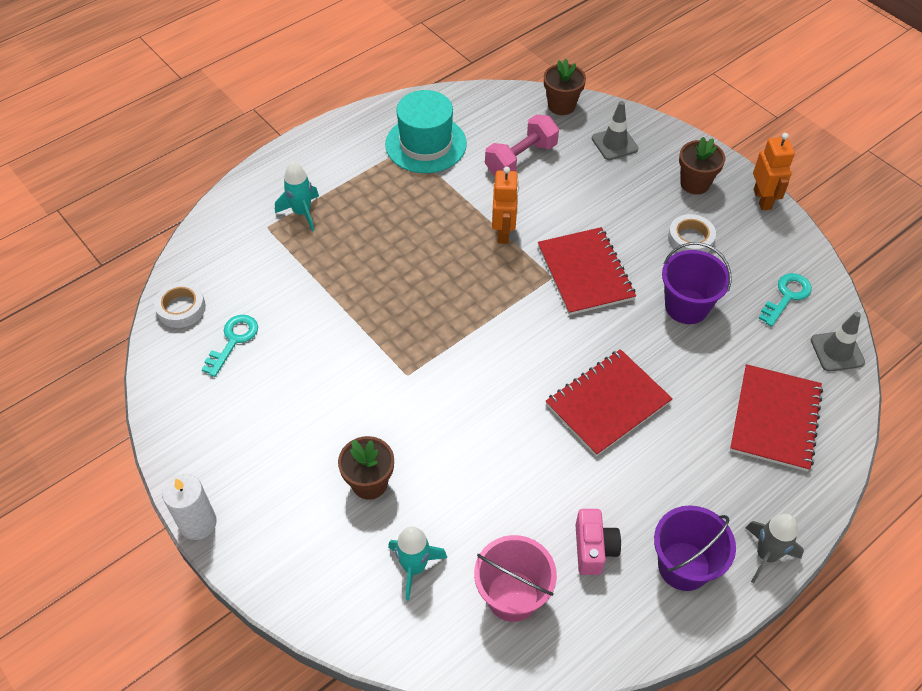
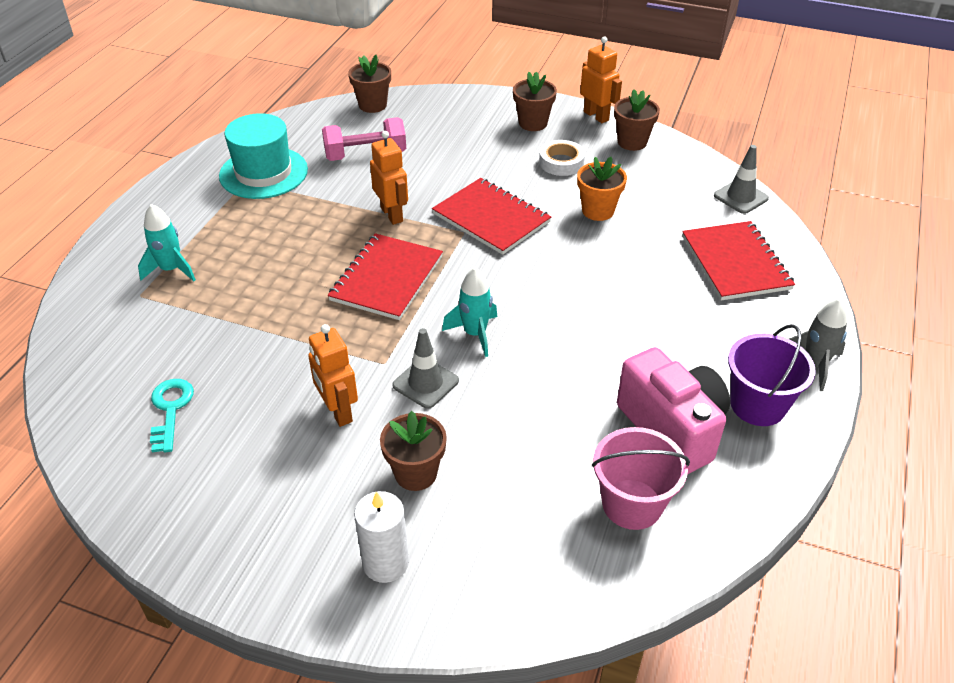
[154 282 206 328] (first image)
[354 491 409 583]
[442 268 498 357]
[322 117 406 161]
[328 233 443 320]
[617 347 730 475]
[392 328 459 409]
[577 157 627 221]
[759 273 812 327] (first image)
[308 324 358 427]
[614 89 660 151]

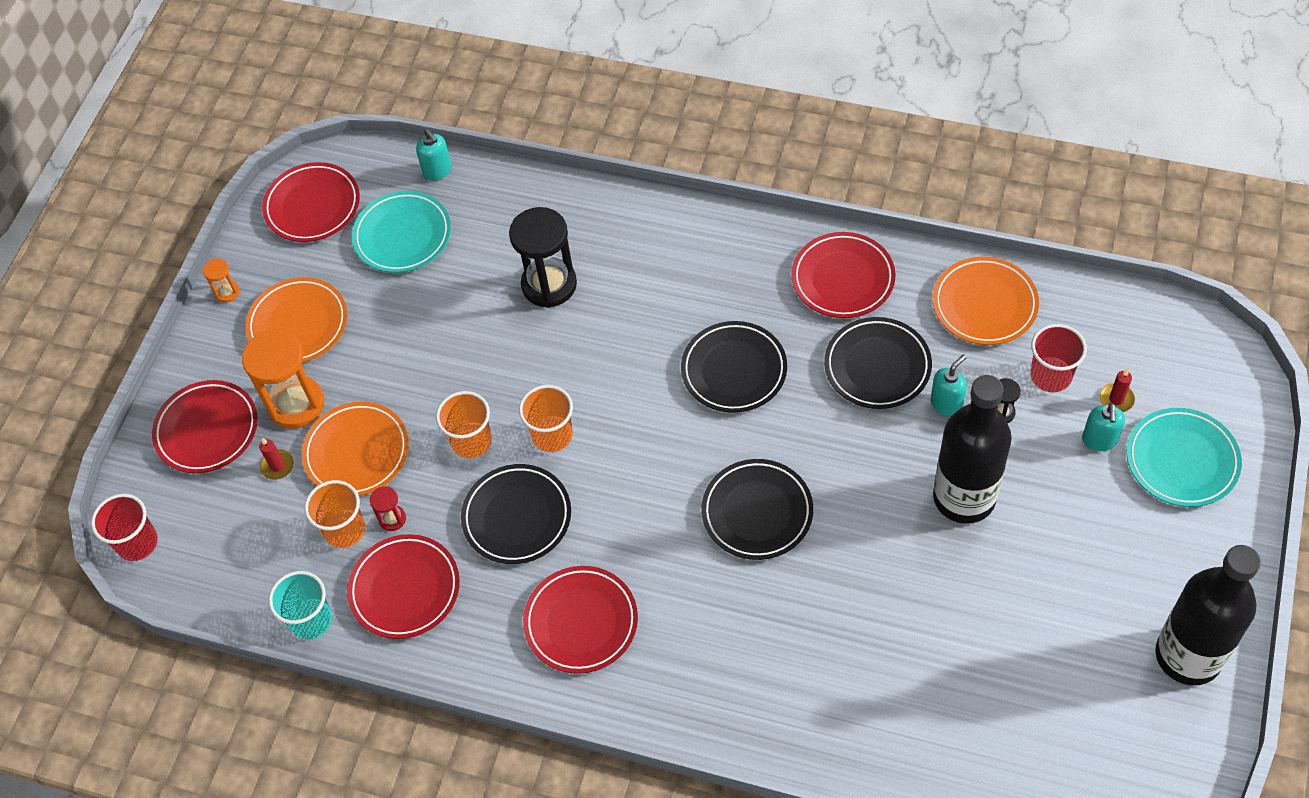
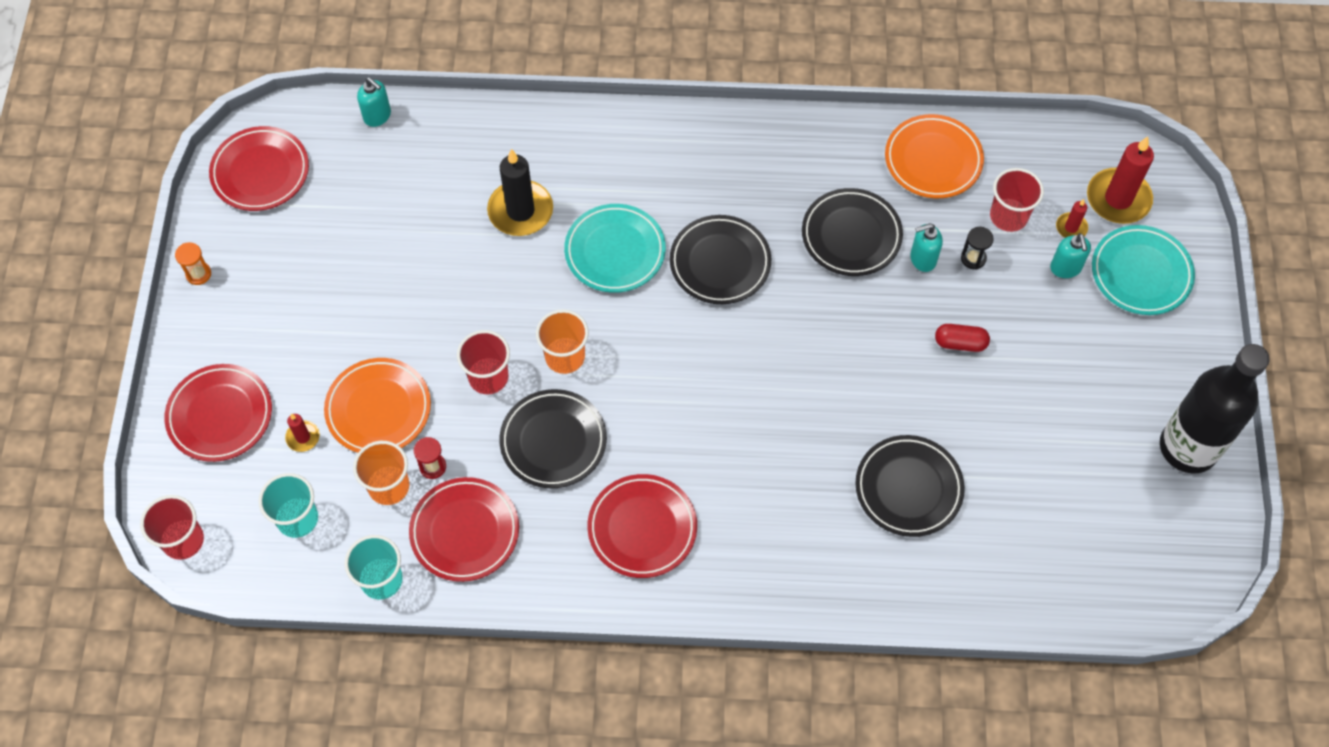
[242 329 324 429] (first image)
[245 277 347 363] (first image)
[564 204 666 293]
[457 330 510 394]
[487 149 553 236]
[855 435 965 537]
[791 232 896 318] (first image)
[910 223 943 272]
[935 324 990 352]
[258 473 318 538]
[1087 136 1154 224]

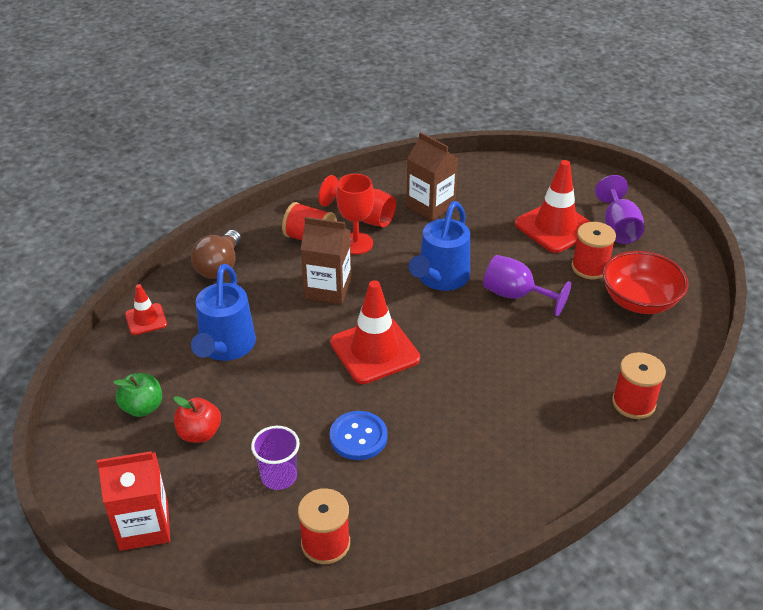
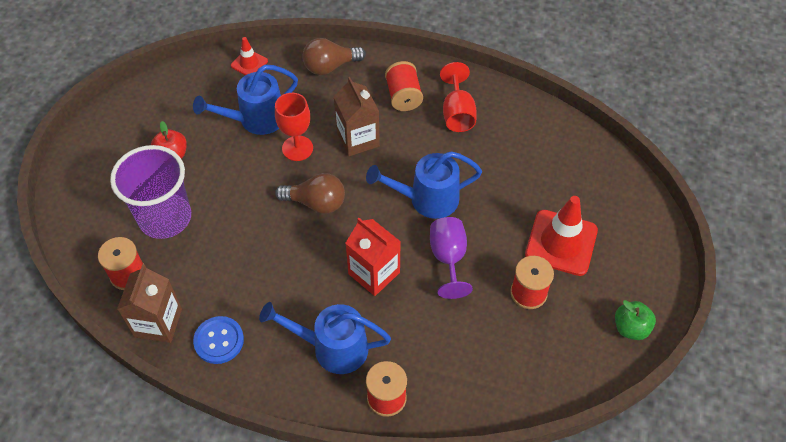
[346 218 401 296]
[615 300 656 340]
[110 145 191 239]
[275 173 345 214]
[193 316 244 364]
[275 93 313 161]
[117 264 182 343]
[595 175 645 244] (first image)
[602 251 689 314] (first image)
[259 302 391 374]

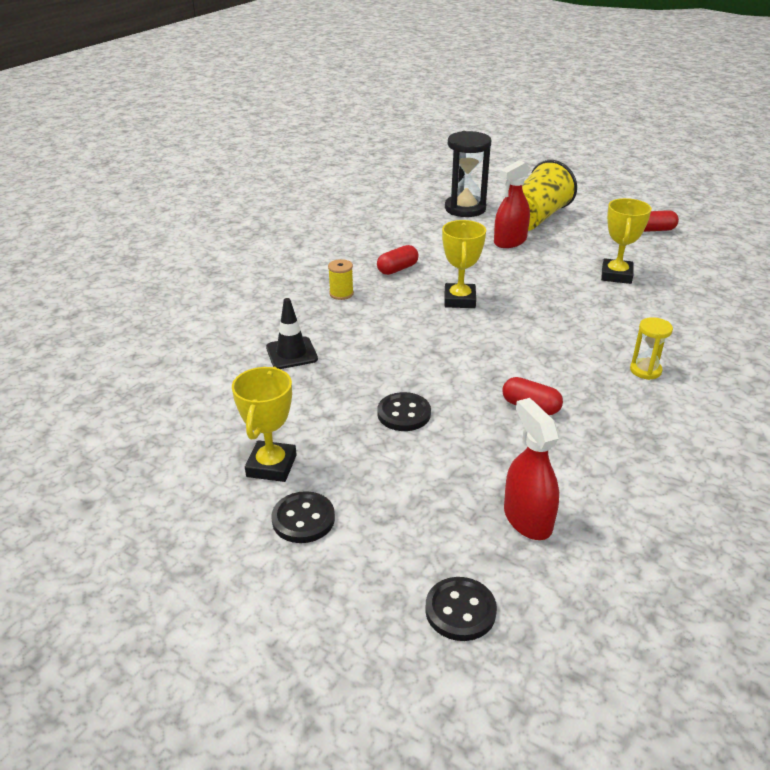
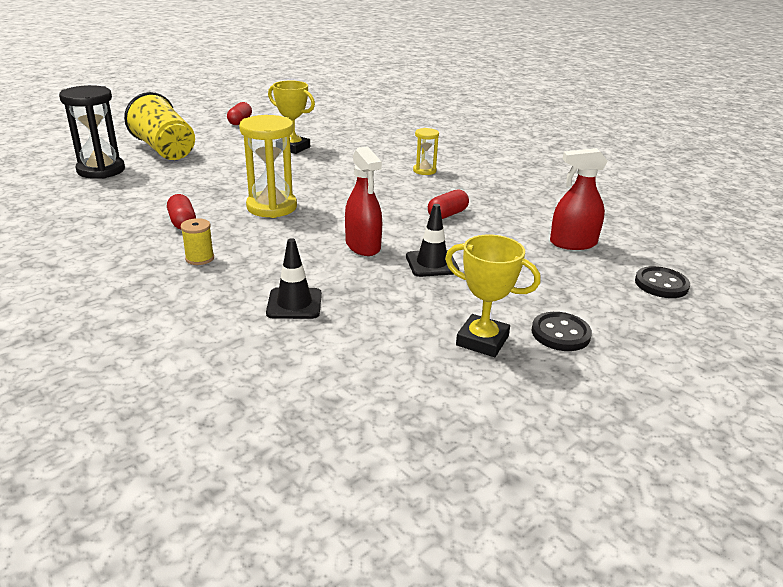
[406 204 459 277]
[239 115 297 218]
[345 146 382 256]

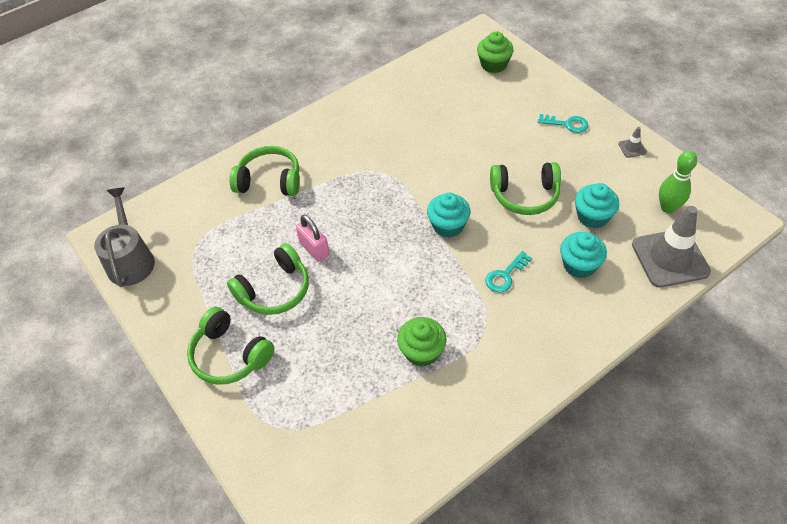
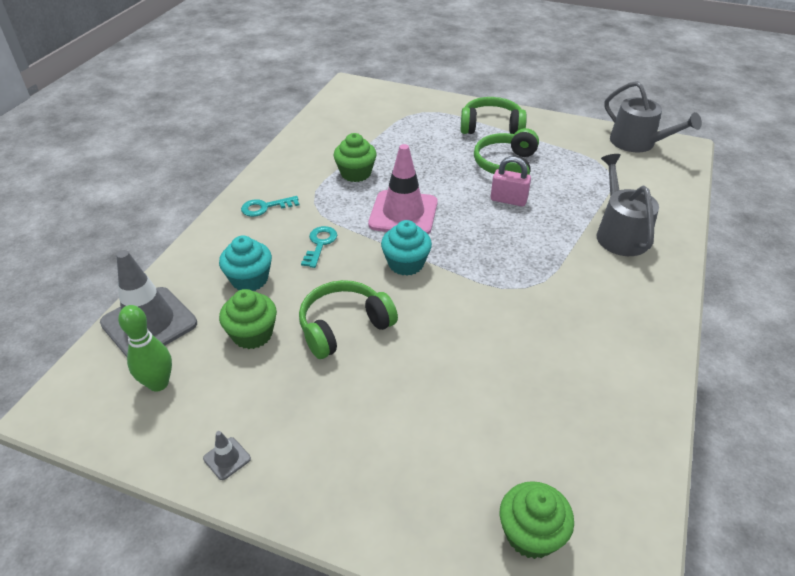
[597 154 659 256]
[241 196 299 217]
[219 289 277 349]
[368 144 438 234]

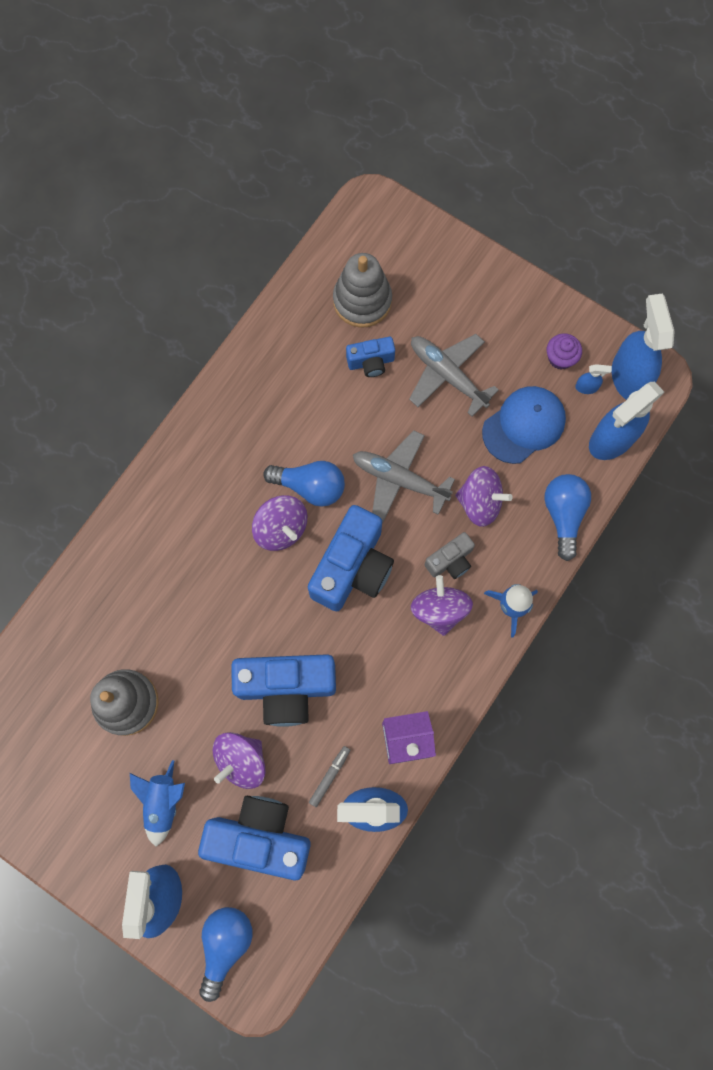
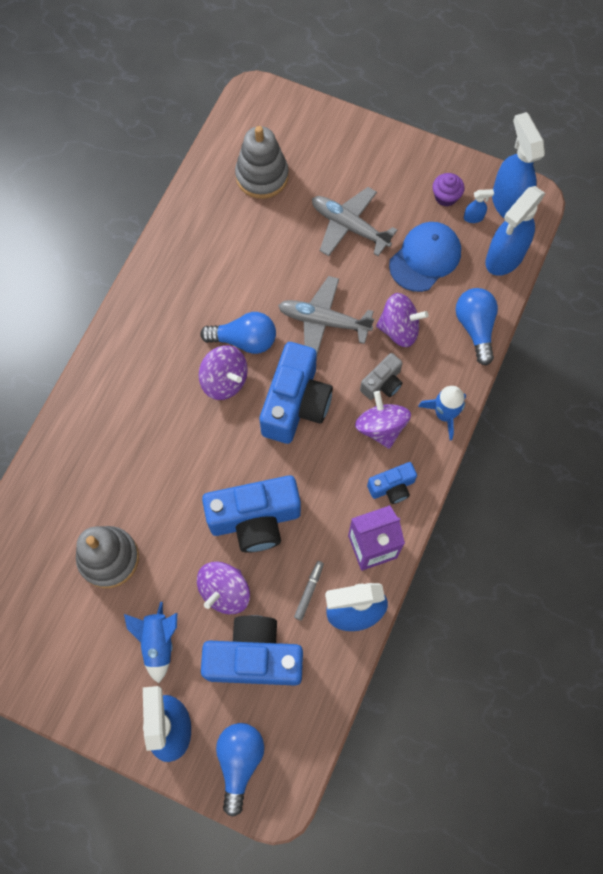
[367 462 417 504]

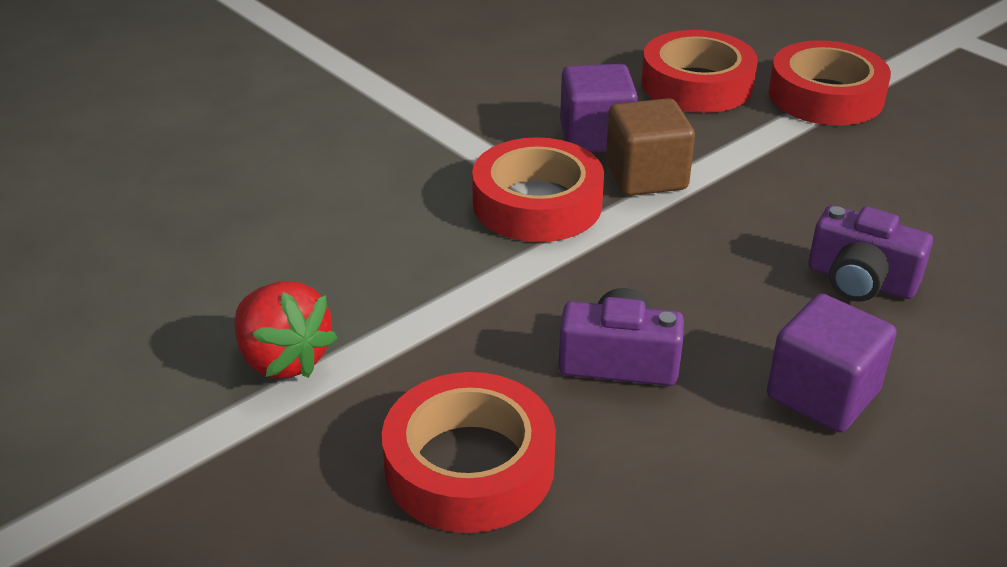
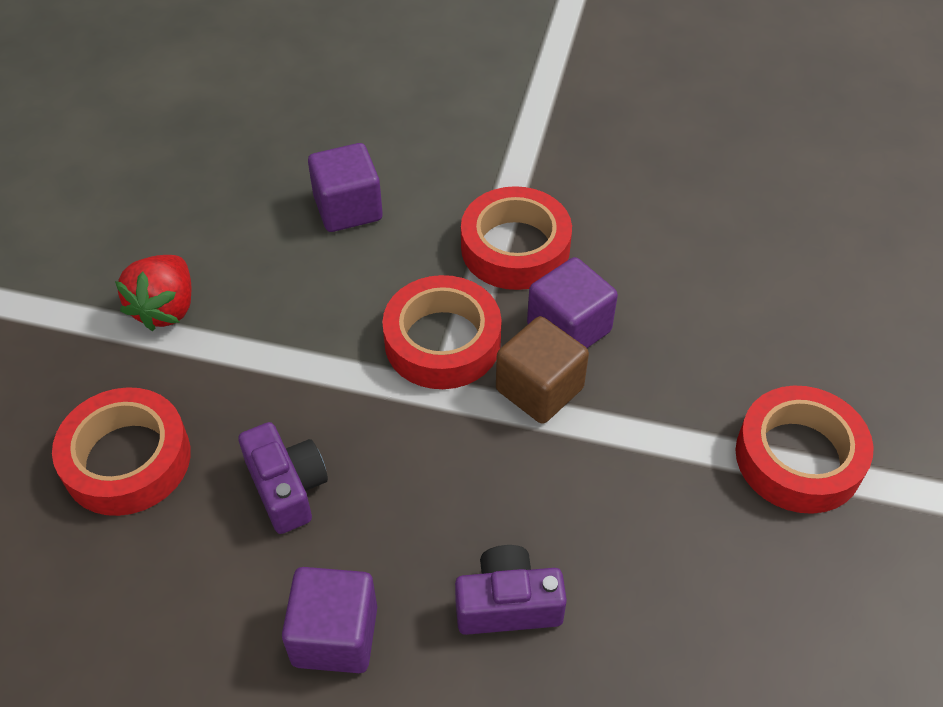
[461 186 572 290]
[455 545 567 635]
[308 143 383 232]

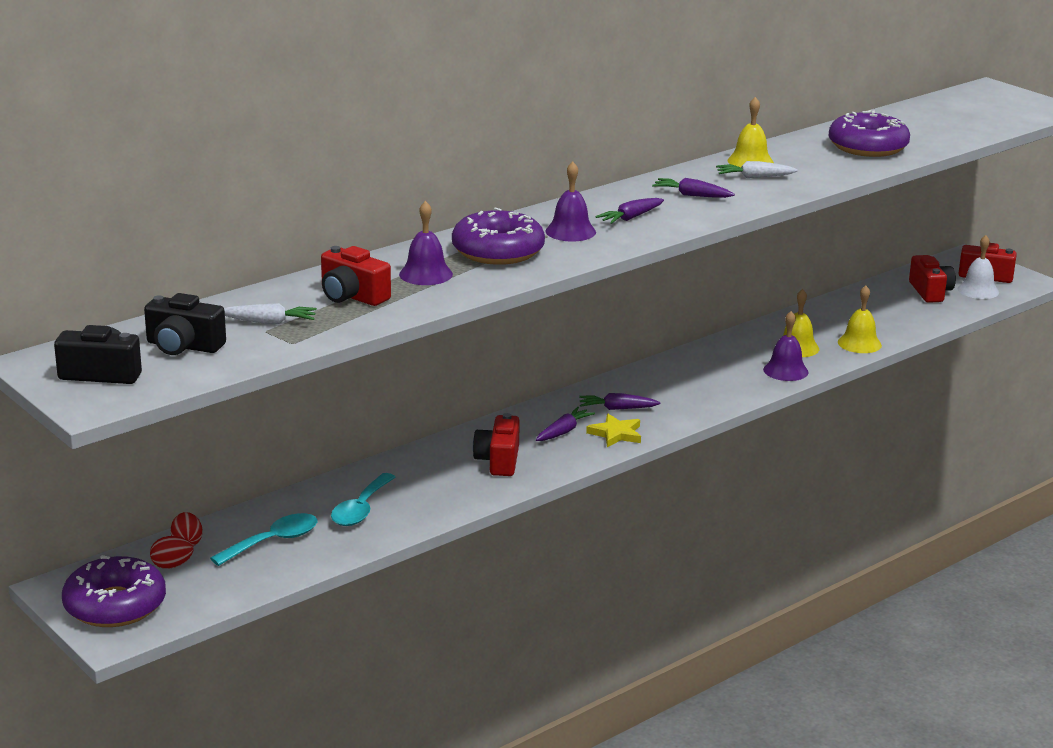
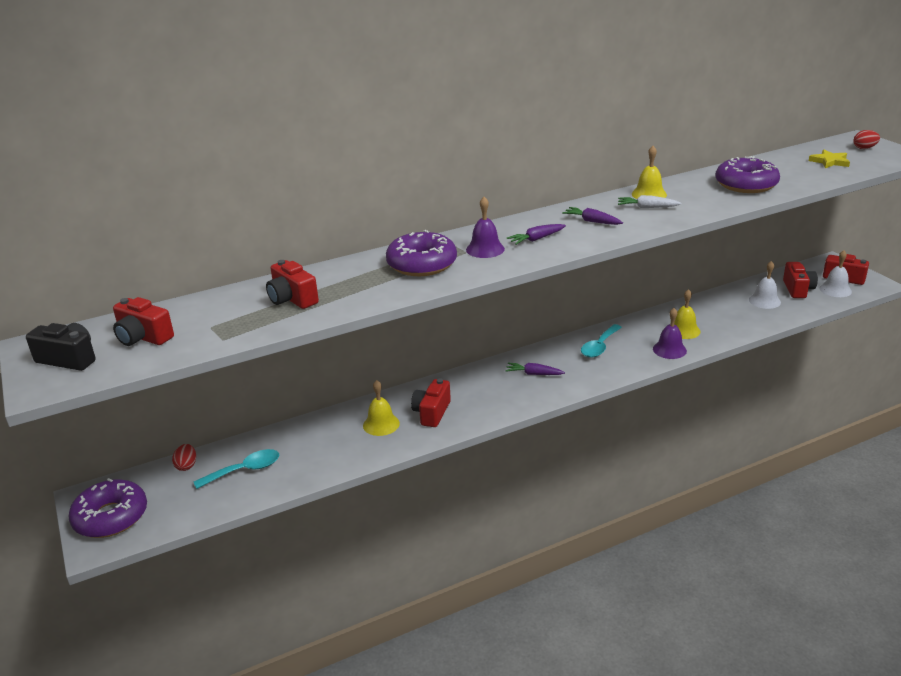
[113 297 174 346]
[853 130 880 149]
[224 303 317 324] (first image)
[581 324 622 358]
[399 201 453 285] (first image)
[536 407 595 441] (first image)
[809 149 850 168]
[363 380 400 436]
[749 261 781 309]

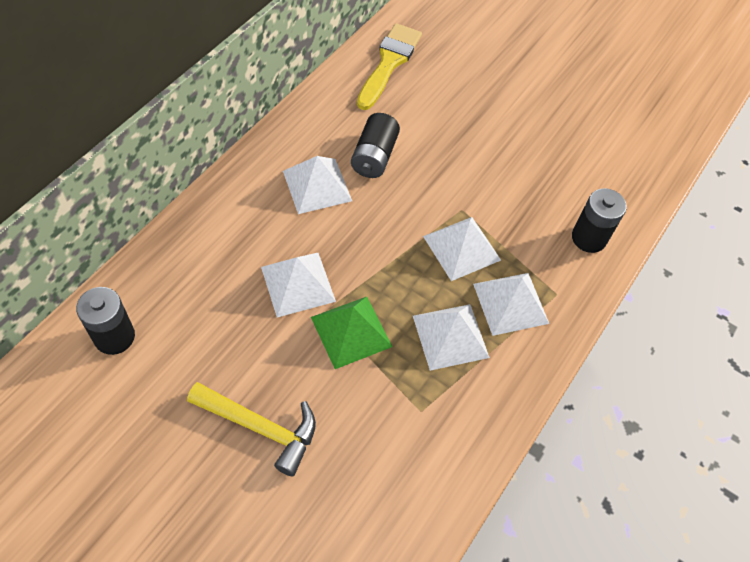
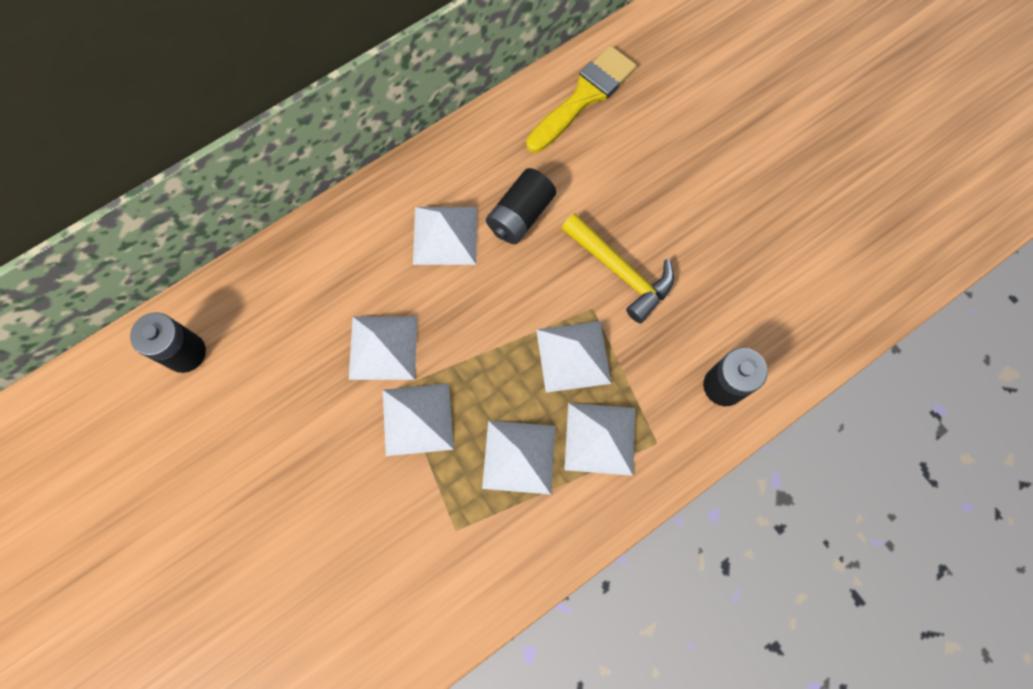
[562 213 674 323]
[383 383 454 456]

